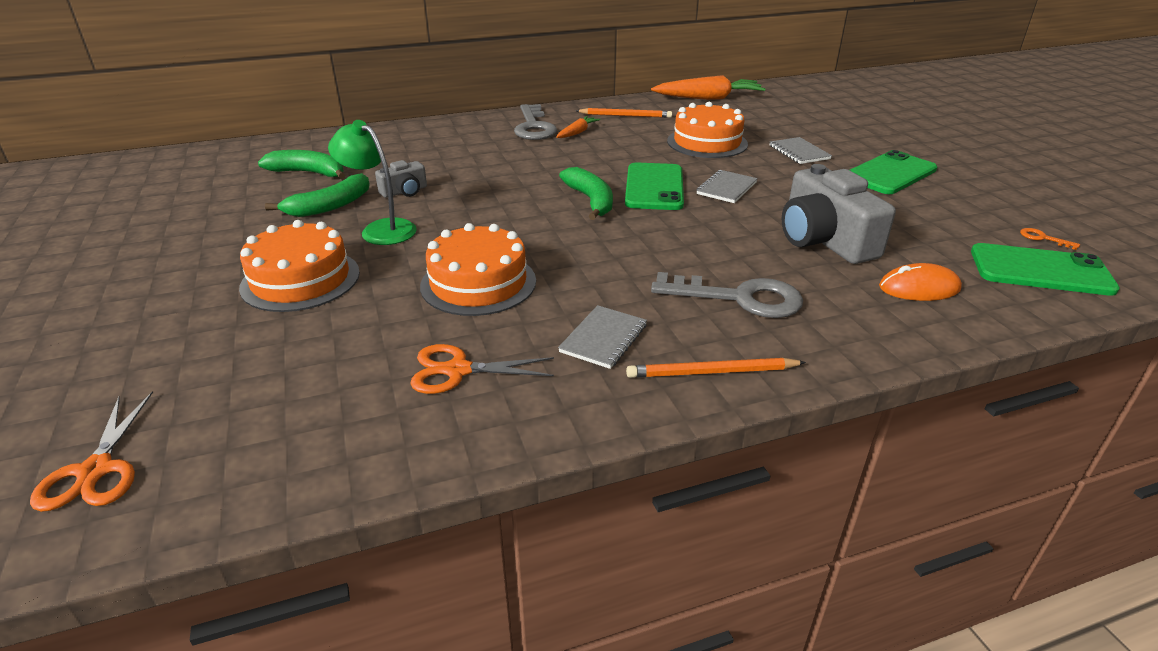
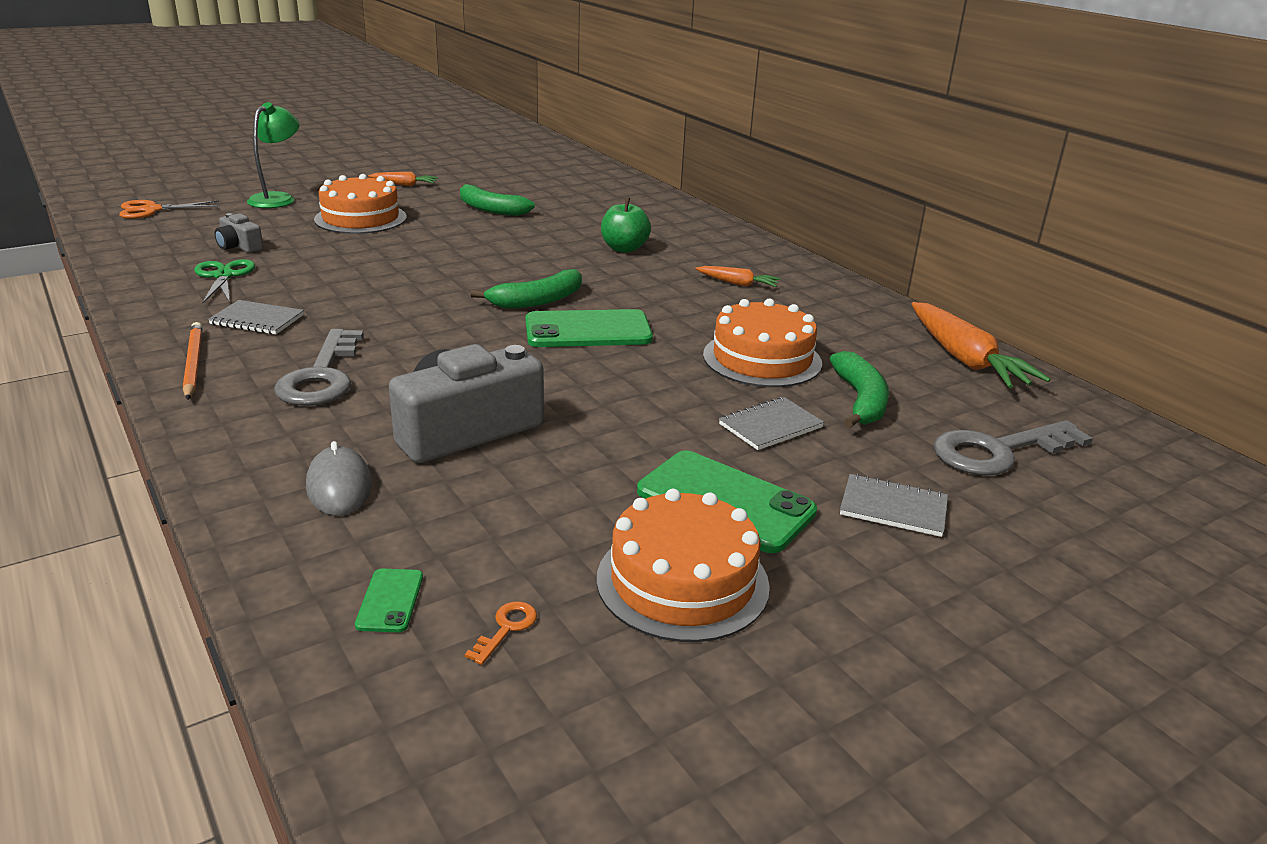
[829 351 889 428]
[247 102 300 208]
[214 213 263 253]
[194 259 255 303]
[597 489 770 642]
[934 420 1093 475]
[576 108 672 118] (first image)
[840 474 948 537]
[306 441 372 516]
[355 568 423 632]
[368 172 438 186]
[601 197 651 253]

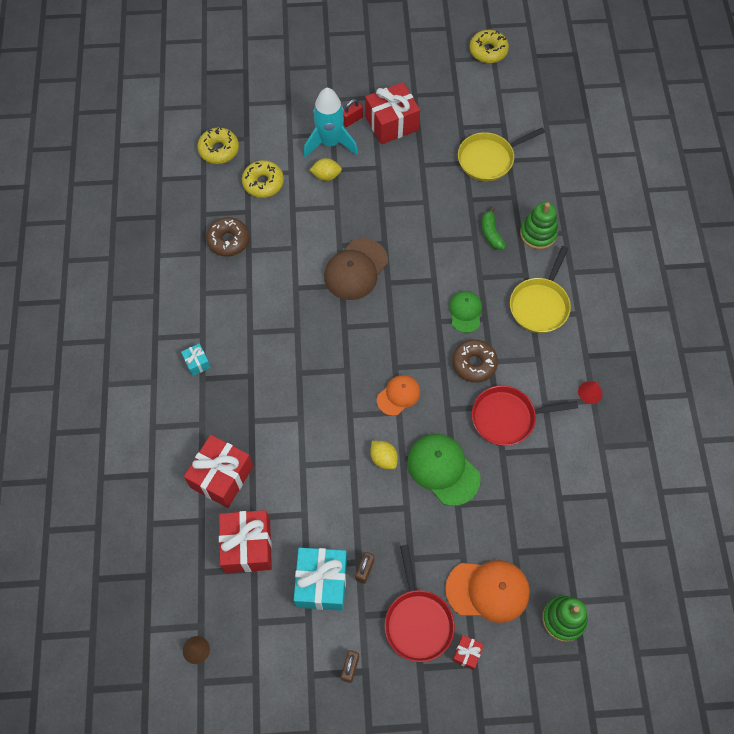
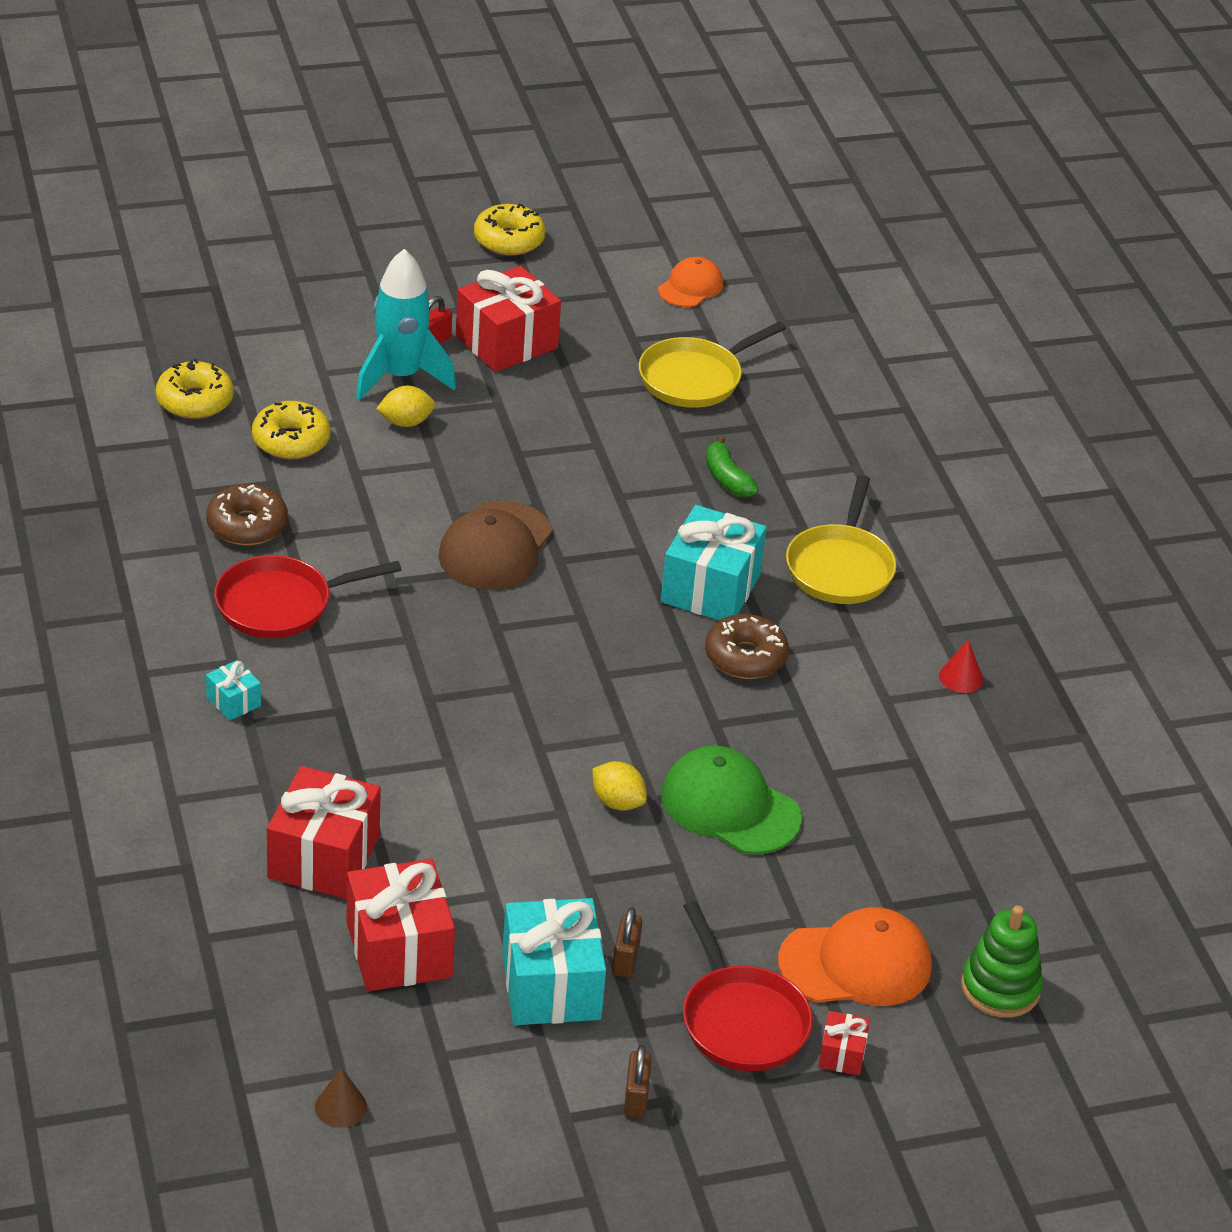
[658 257 723 307]
[661 505 767 620]
[474 204 546 256]
[214 555 402 638]
[520 202 558 250] (first image)

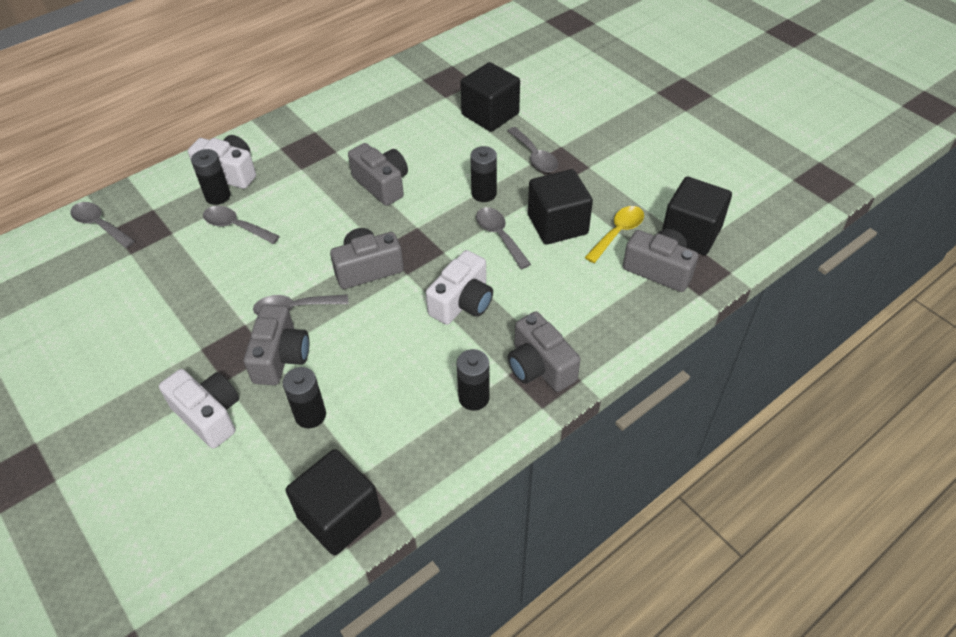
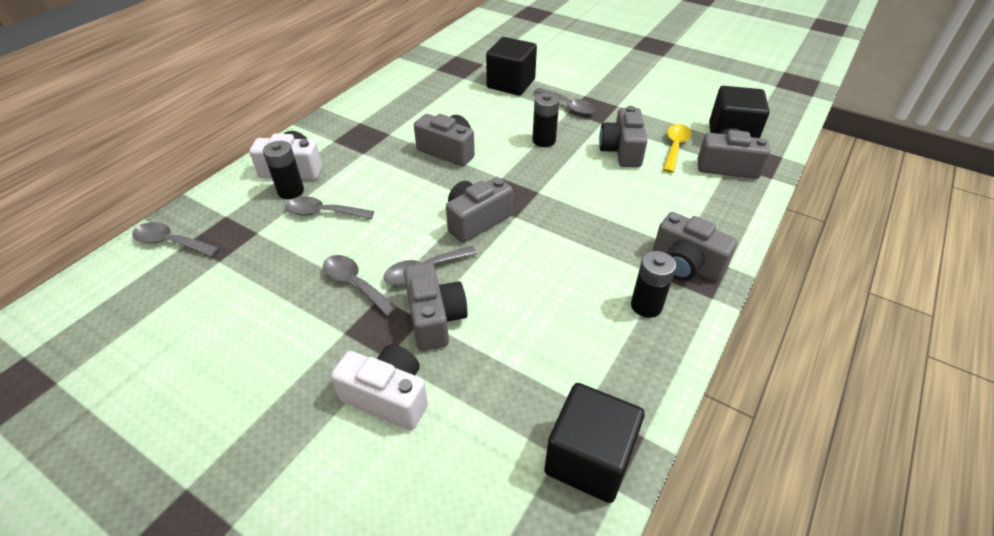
[283 367 326 428] (first image)
[426 250 493 325] (first image)
[323 255 398 316]
[599 106 647 167]

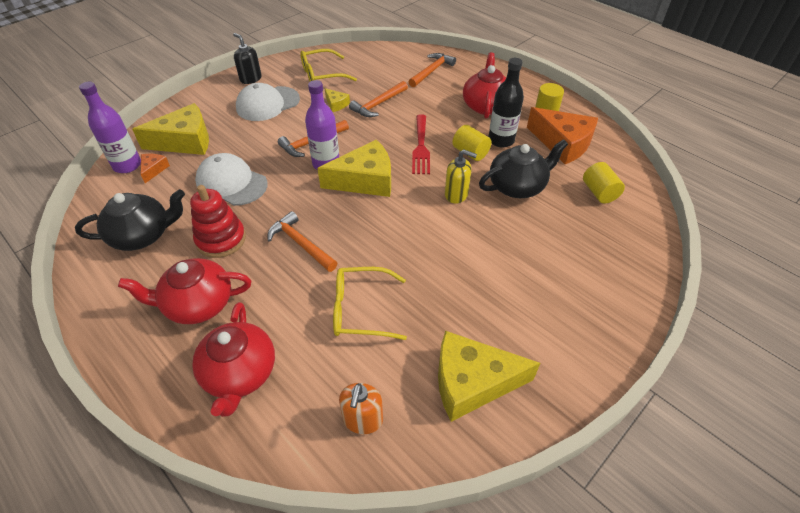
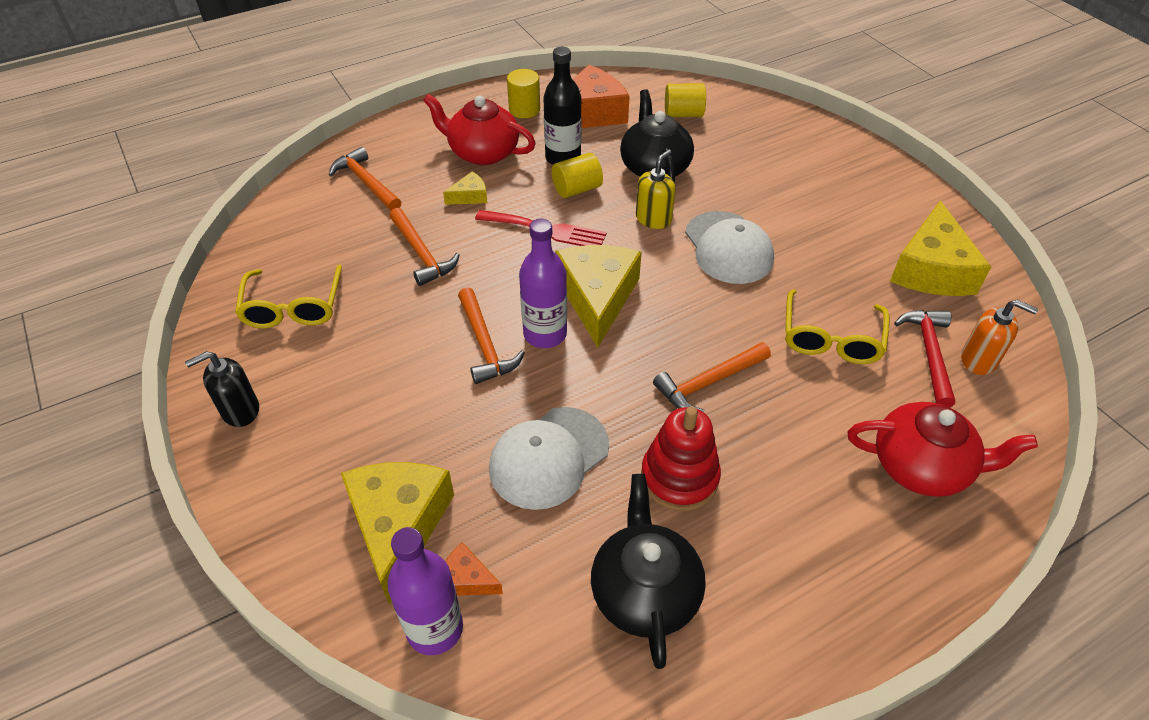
[118 258 251 324] (first image)
[685 211 774 284]
[443 171 487 205]
[894 310 955 407]

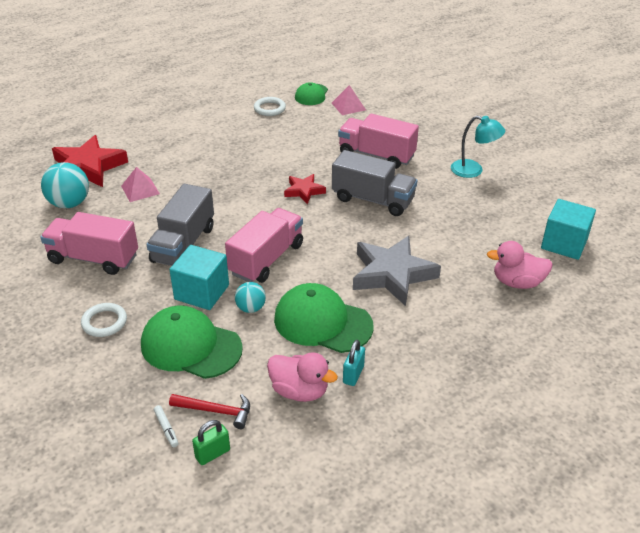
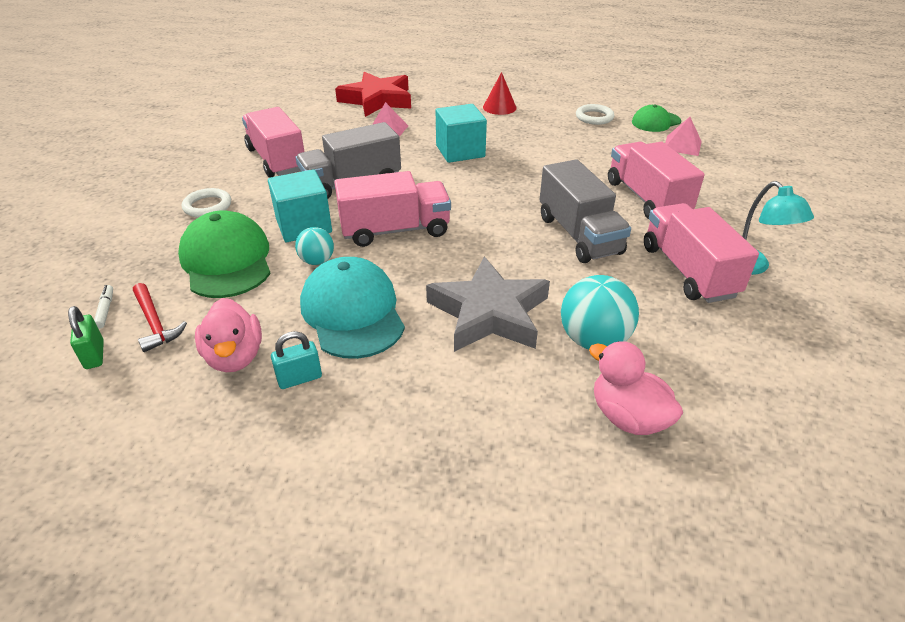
[561 275 639 349]
[94 285 113 329]
[68 306 104 369]
[300 257 405 359]
[284 174 326 204] (first image)
[436 104 487 163]
[483 72 517 115]
[644 203 759 303]

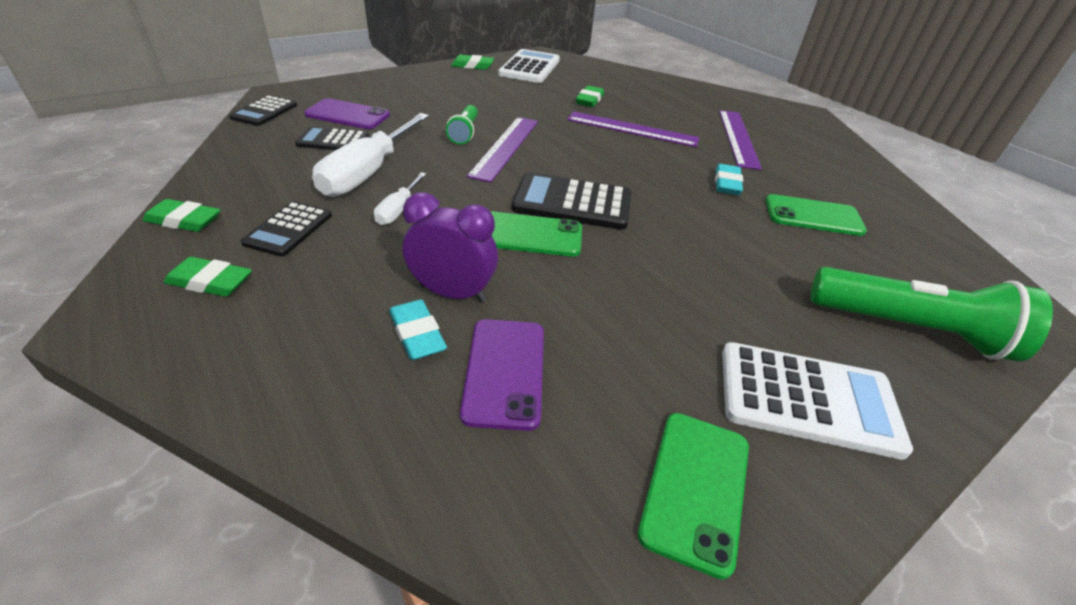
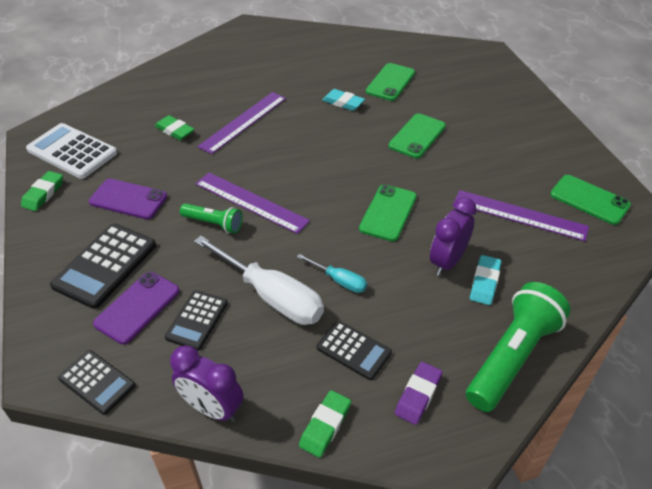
[395 362 442 425]
[297 254 367 293]
[470 255 501 305]
[89 179 167 219]
[50 223 156 309]
[454 190 589 241]
[722 342 913 460] (first image)
[466 282 571 412]
[170 345 244 422]
[389 113 446 158]

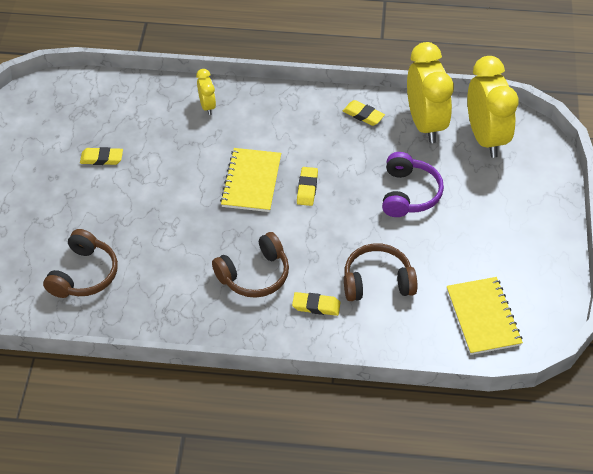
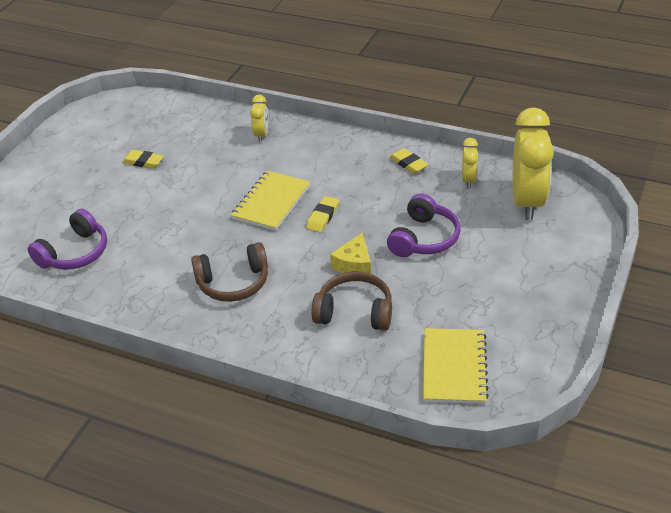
[28 209 107 270]
[292 292 340 316] (first image)
[462 138 478 188]
[330 232 371 274]

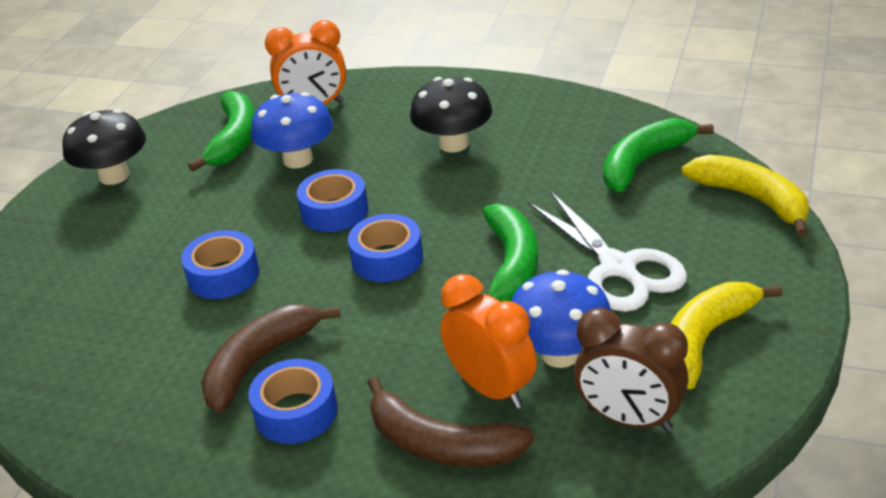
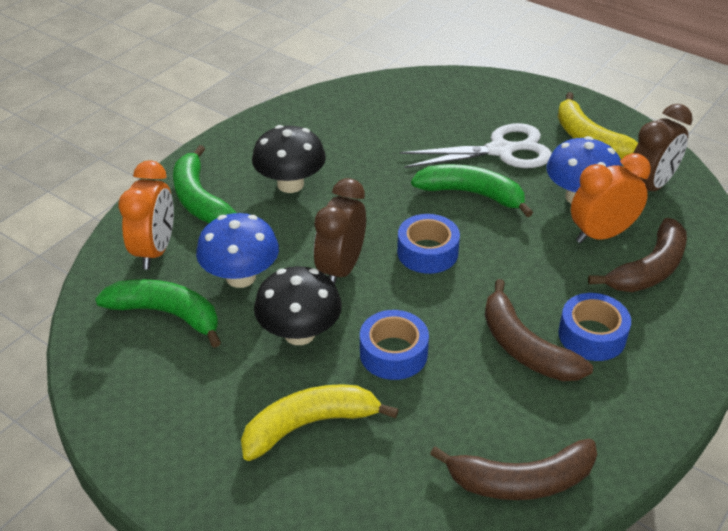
[254 266 342 345]
[314 178 366 285]
[173 145 236 223]
[241 384 399 461]
[430 439 597 500]

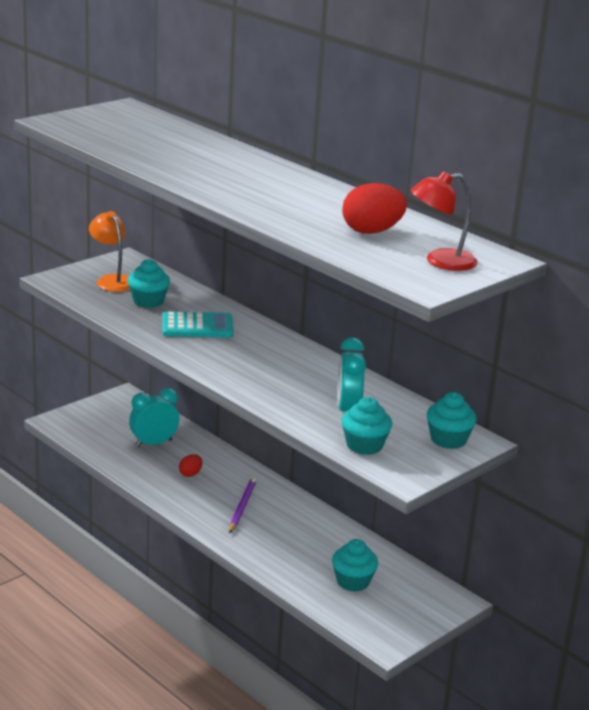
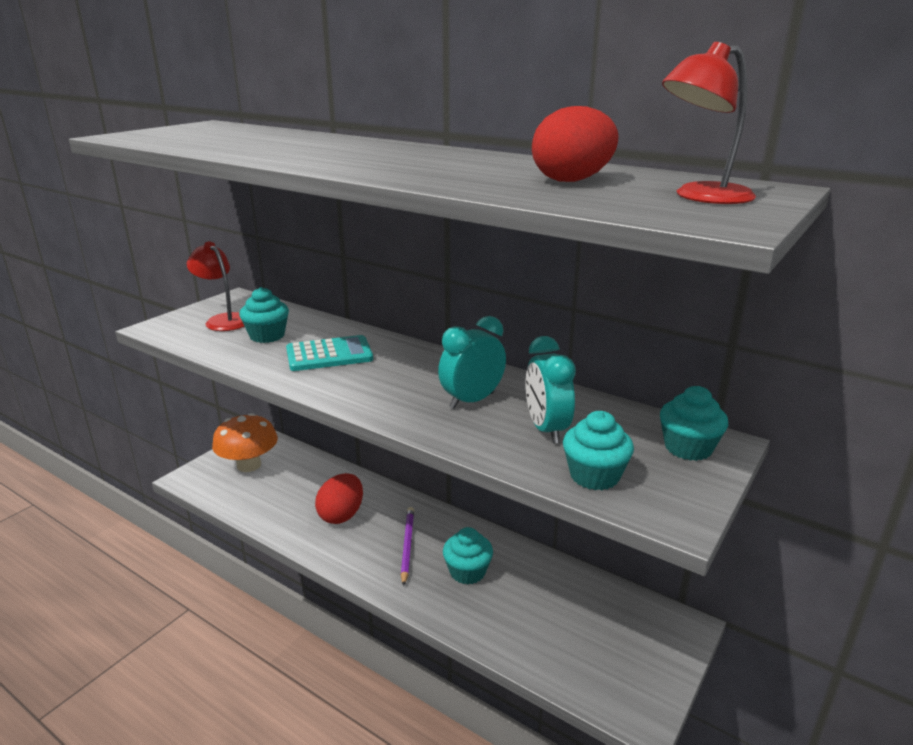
[187 242 245 331]
[438 316 506 409]
[315 473 363 524]
[443 527 493 585]
[212 413 278 472]

